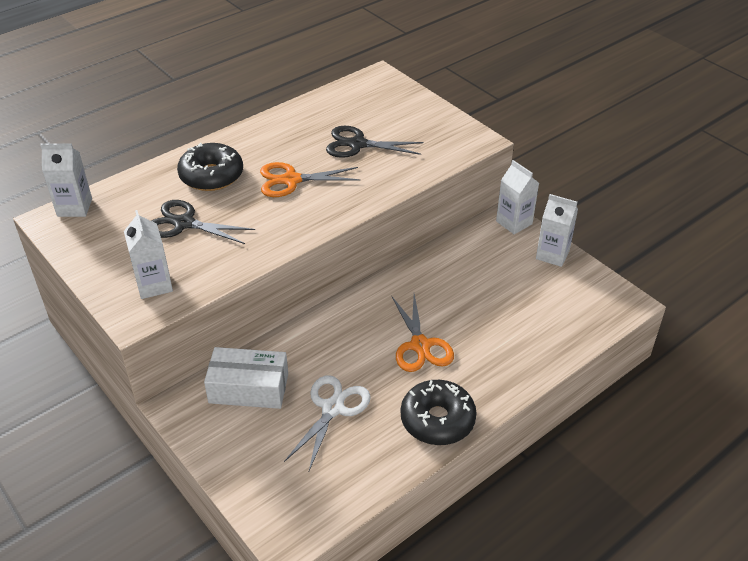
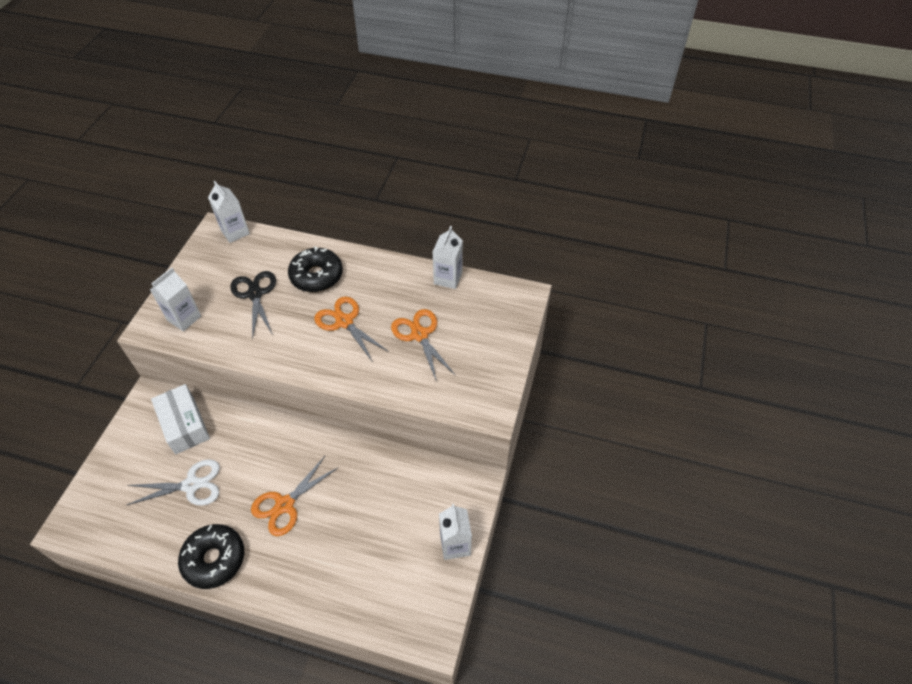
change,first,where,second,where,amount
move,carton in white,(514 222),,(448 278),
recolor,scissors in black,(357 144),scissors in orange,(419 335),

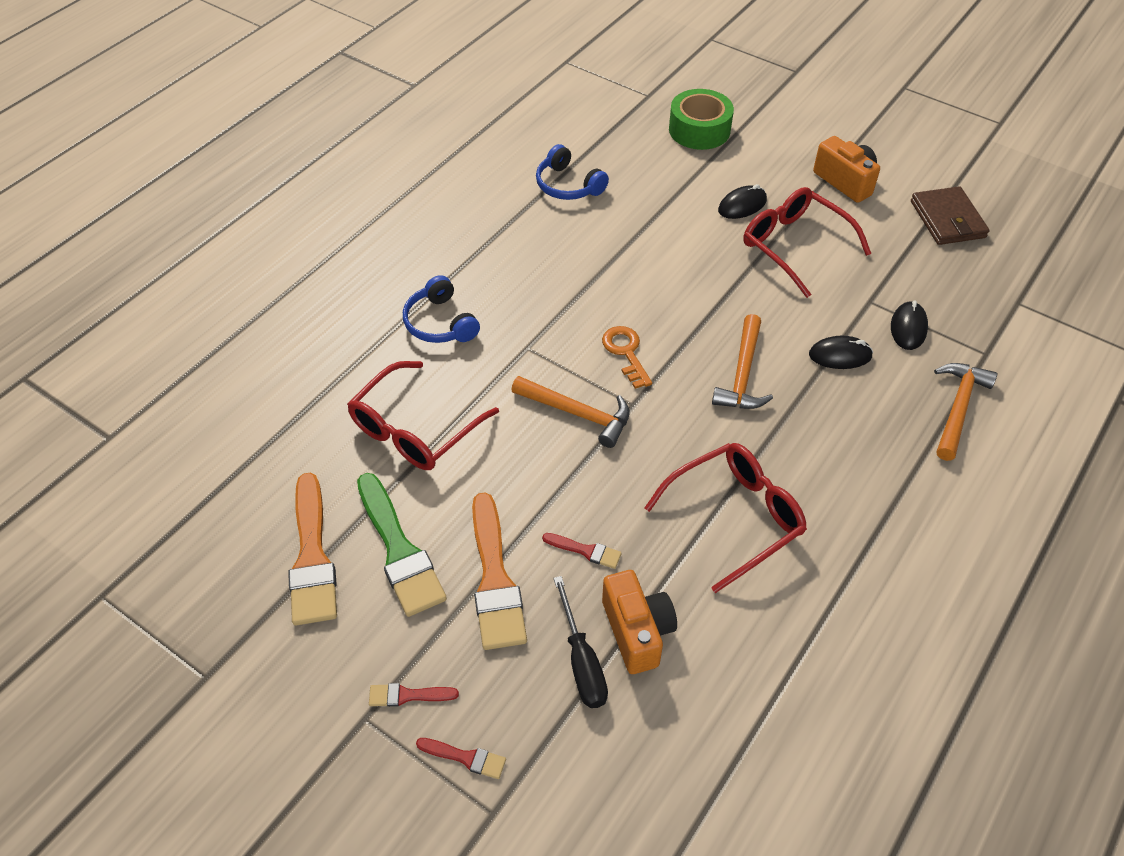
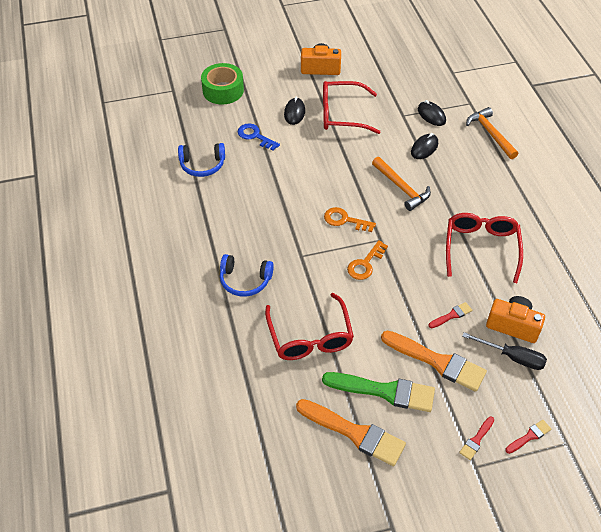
change,first,where,second,where,amount
delete,wallet in brown,(947 219),,,
insert,,,key in blue,(255 136),
replace,hammer in orange,(577 413),key in orange,(365 264),

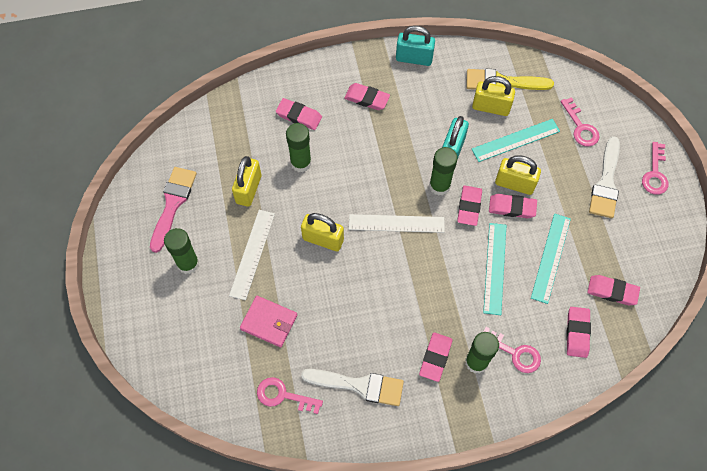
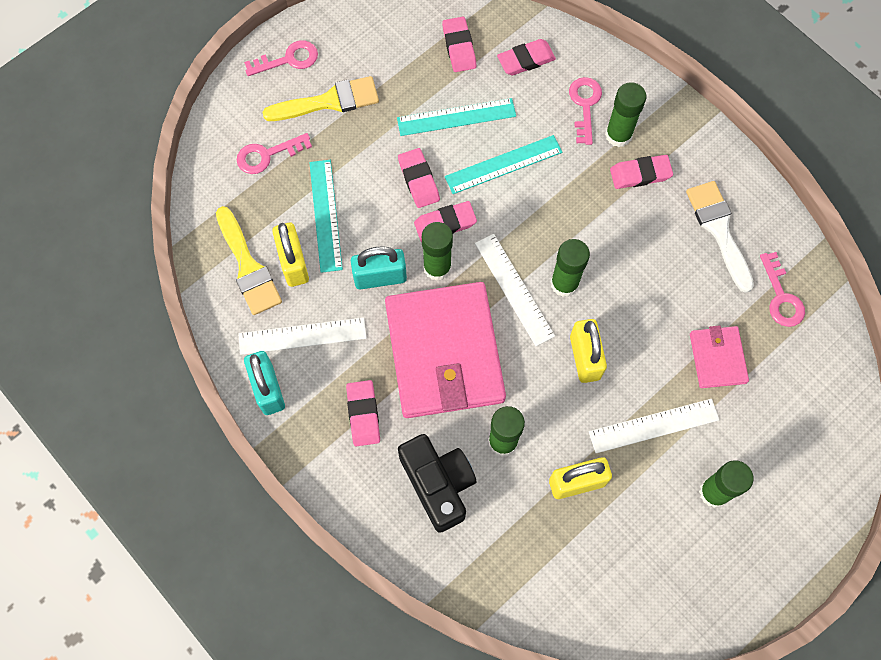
change,first,where,second,where,amount
delete,brush in pink,(173 204),,,
delete,padlock in yellow,(514 184),,,
insert,,,ruler in white,(302 336),
insert,,,wallet in pink,(444 352),
insert,,,glue stick in green,(564 283),
replace,eraser in pink,(299 116),camera in black,(438 484),
recolor,brush in white,(606 182),brush in yellow,(328 101),
rotate,ruler in turquoise,(515 140),,(325 215),45 degrees clockwise
rotate,key in pink,(580 127),,(267 155),150 degrees counterclockwise

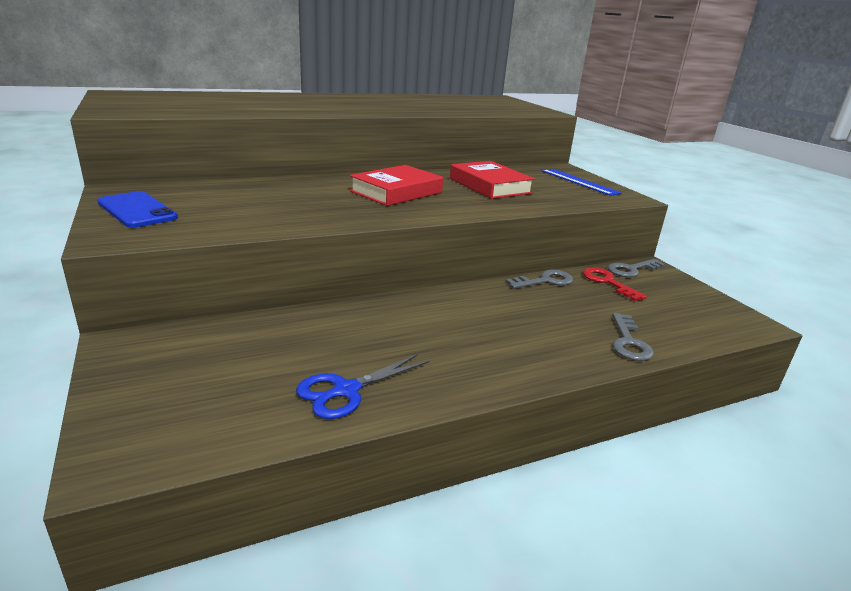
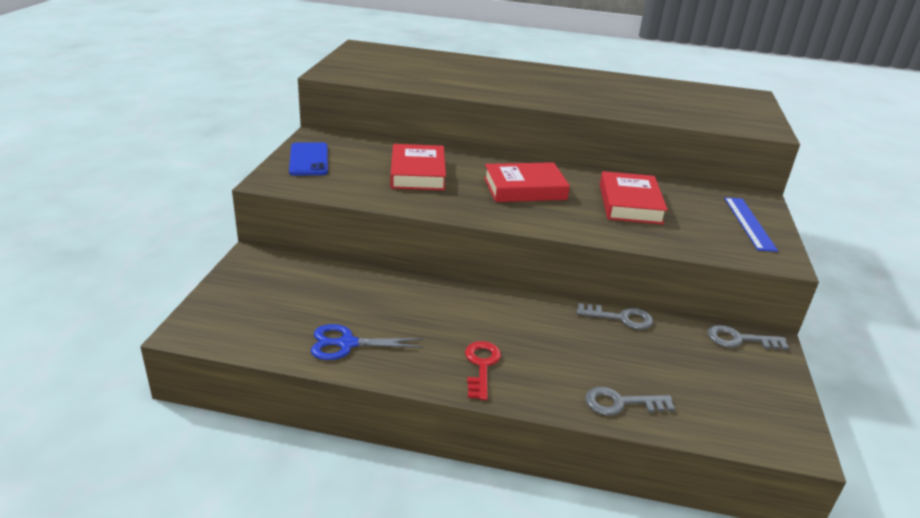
change,first,where,second,where,amount
insert,,,book in red,(418 173),
move,key in red,(607 282),,(481 366),
rotate,key in grey,(629 342),,(621 403),45 degrees clockwise

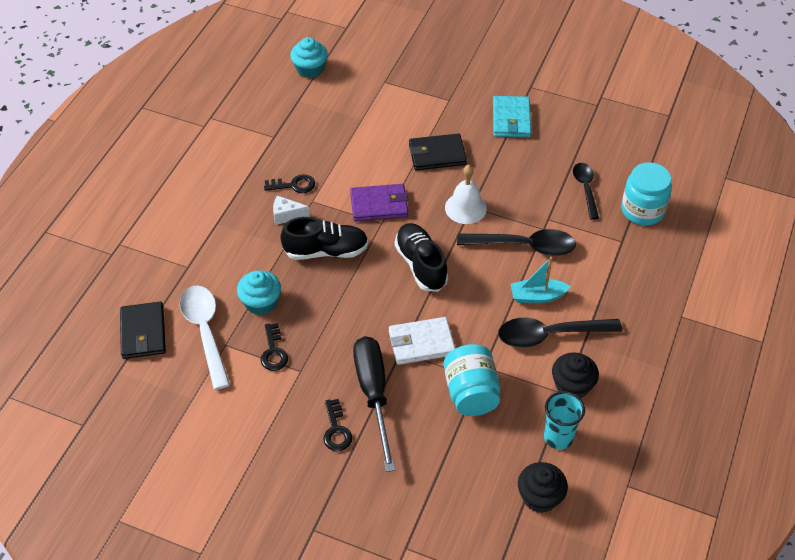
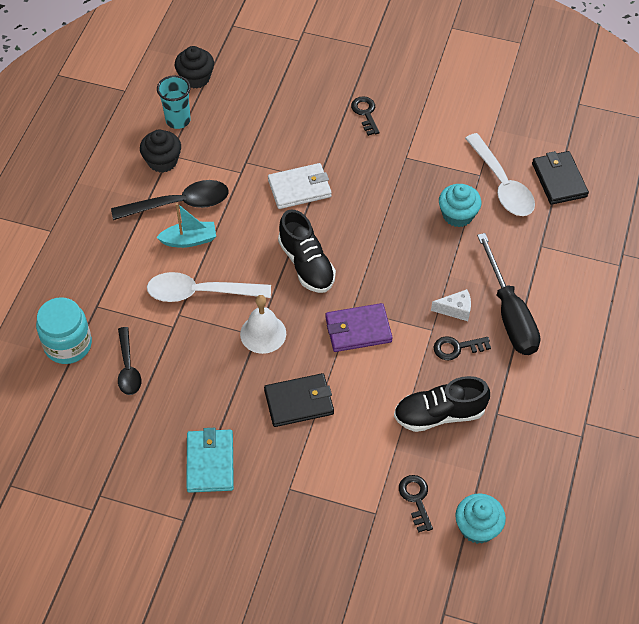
change,first,where,second,where,amount
delete,jar in turquoise,(471 393),,,
move,key in black,(273 352),,(416 499),
move,shoe in black,(326 251),,(439 414),
move,screwdriver in black,(374 394),,(509 314),
recolor,spoon in black,(524 246),spoon in white,(200 292),

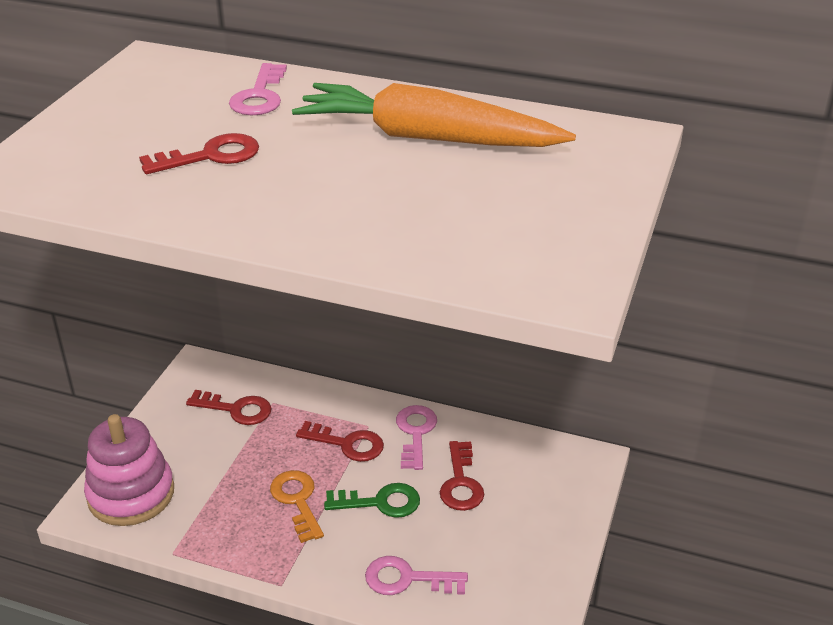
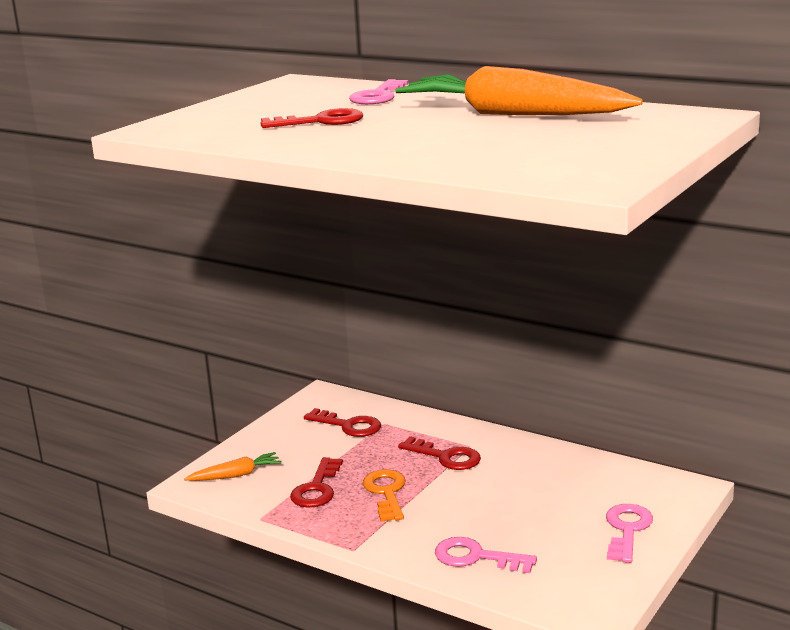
change,first,where,second,where,amount
delete,key in green,(380 502),,,
move,key in pink,(415 433),,(627 530),
move,key in red,(461 482),,(317 488),
replace,stacking toy in pink,(131 494),carrot in orange,(236 475),

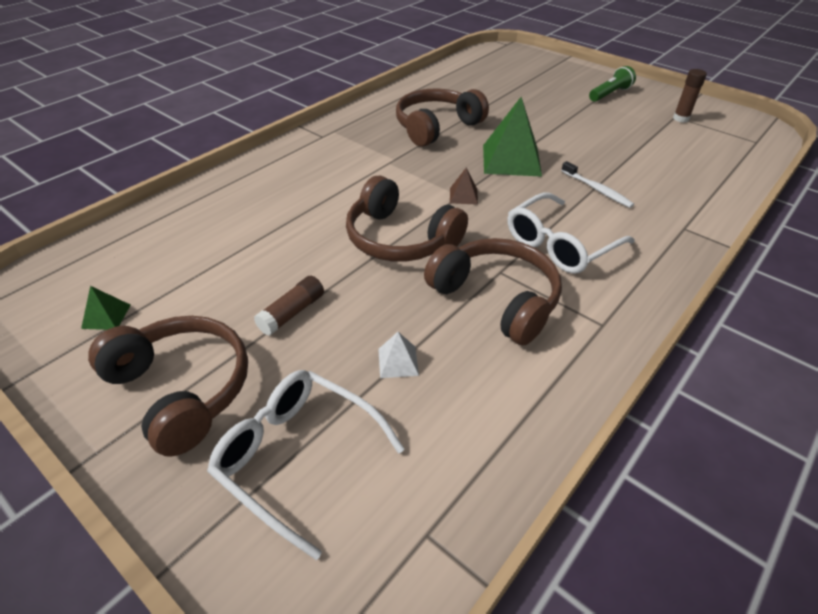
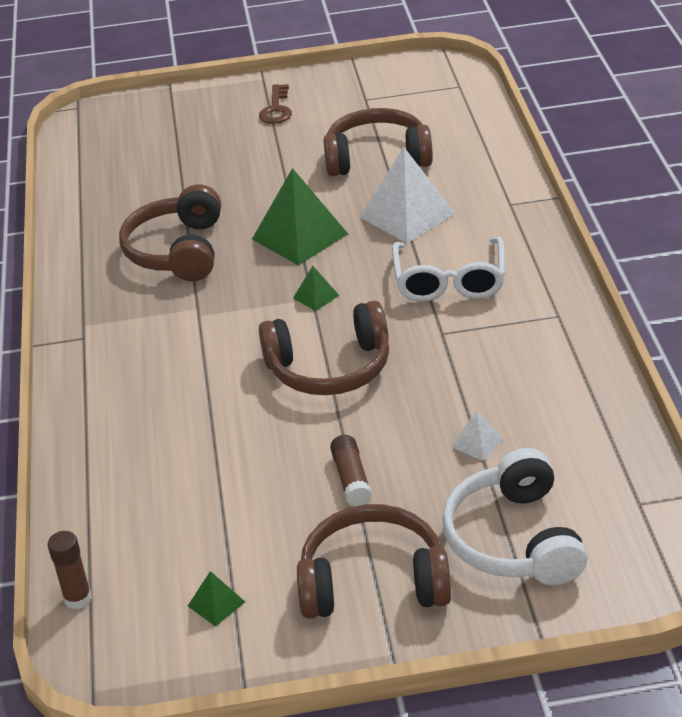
change,first,where,second,where,amount
move,headphones in brown,(496 299),,(377 157),
move,glue stick in brown,(681 119),,(78 598),
replace,glasses in white,(298 457),headphones in white,(514 539),
replace,toothbrush in white,(597 190),pyramid in white,(407 215),
replace,flashlight in green,(610 94),key in brown,(276 109),
recolor,pyramid in brown,(463 196),pyramid in green,(315 296),

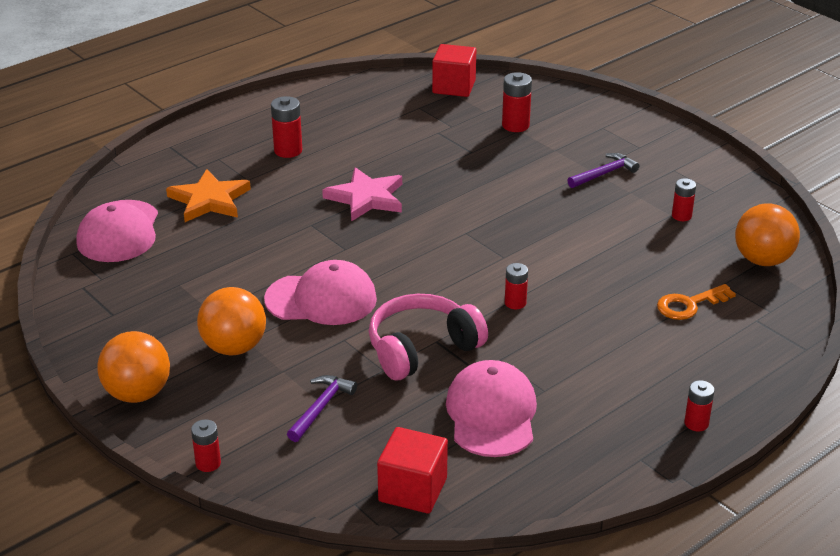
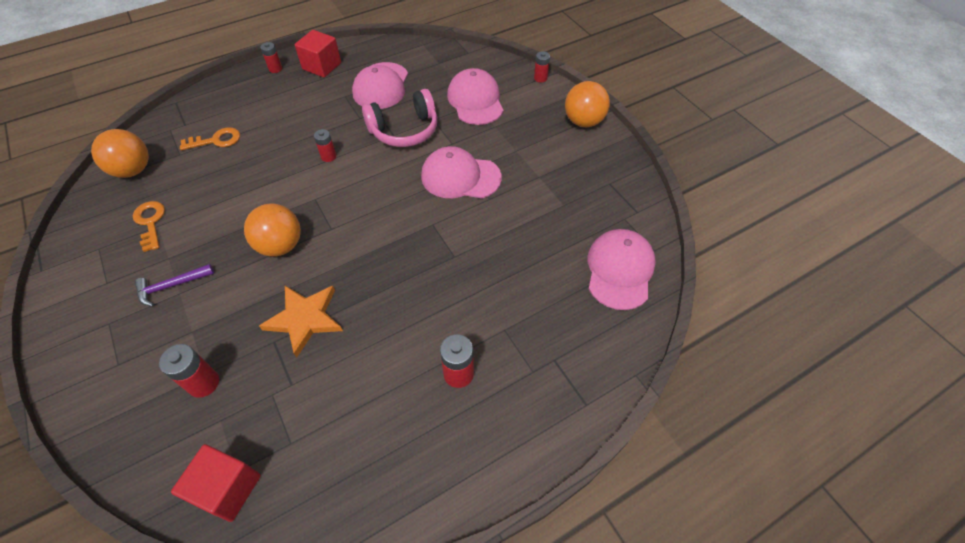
change,first,where,second,where,amount
delete,star in pink,(366 198),,,
move,star in orange,(209 200),,(305 319),
move,ball in orange,(234 347),,(281 245),
move,cube in red,(412 490),,(322 66),
replace,hammer in purple,(321 407),cap in pink,(475 100),
replace,battery in red,(681 216),key in orange,(150 222),

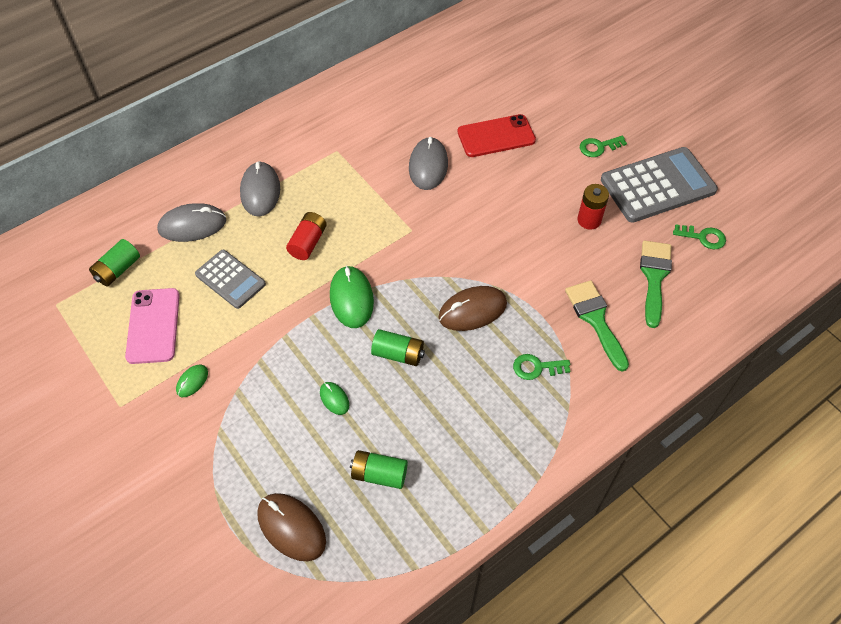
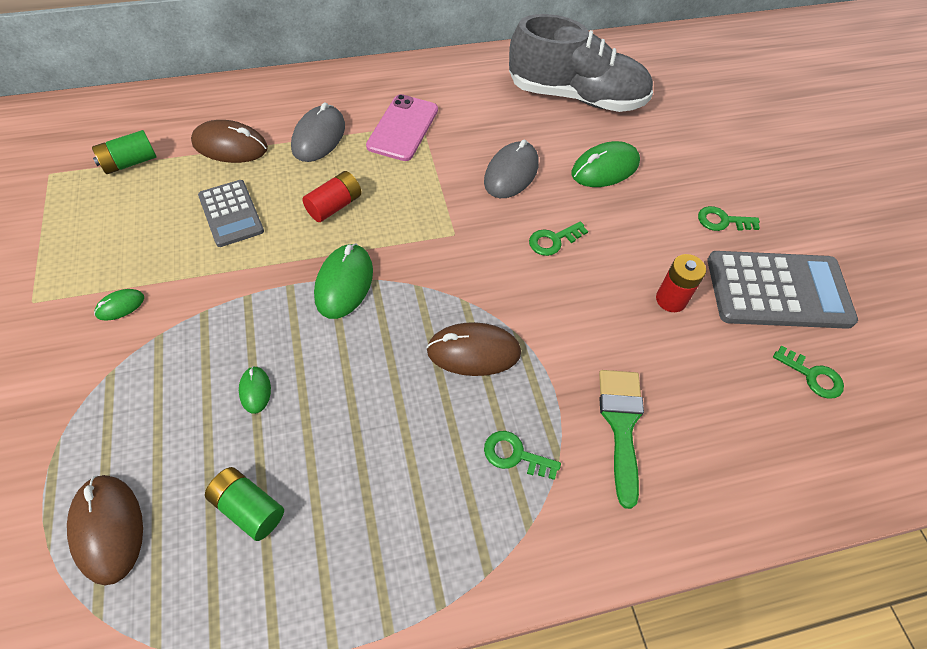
change,first,where,second,where,amount
delete,battery in green,(398 354),,,
delete,brush in green,(654 277),,,
insert,,,shoe in grey,(576 96),
insert,,,key in green,(553 240),
move,phone in pink,(153 326),,(403 128),
replace,phone in red,(496 136),mouse in green,(605 168),
recolor,mouse in grey,(192 225),mouse in brown,(230 146),

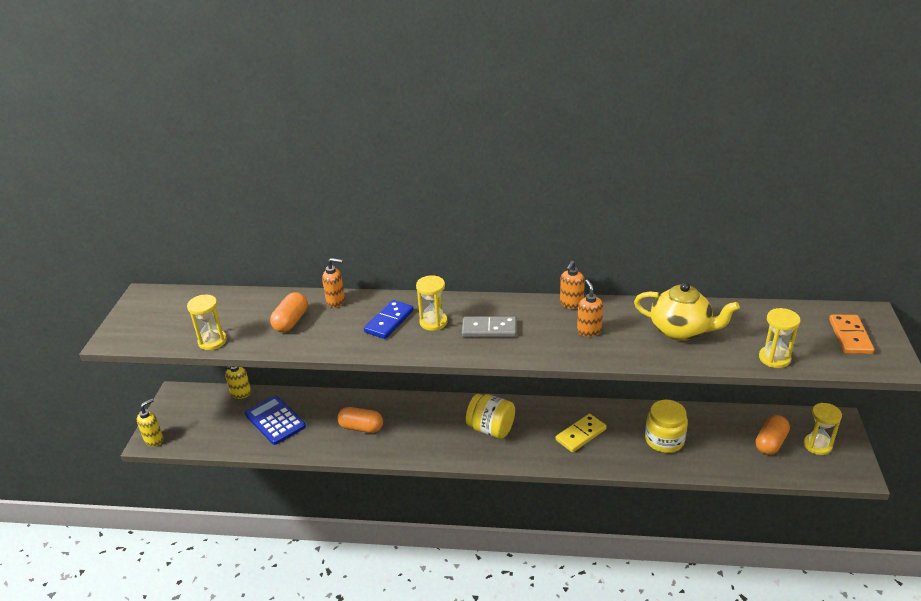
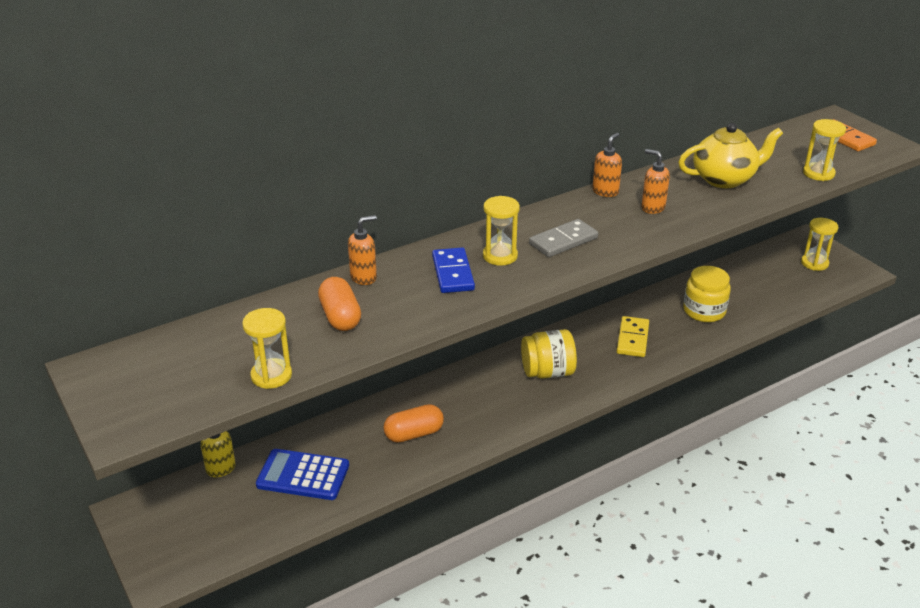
change,first,where,second,where,amount
delete,soap dispenser in yellow,(154 440),,,
delete,capsule in orange,(770 443),,,
rotate,soap dispenser in orange,(571 304),,(605 191),135 degrees counterclockwise

